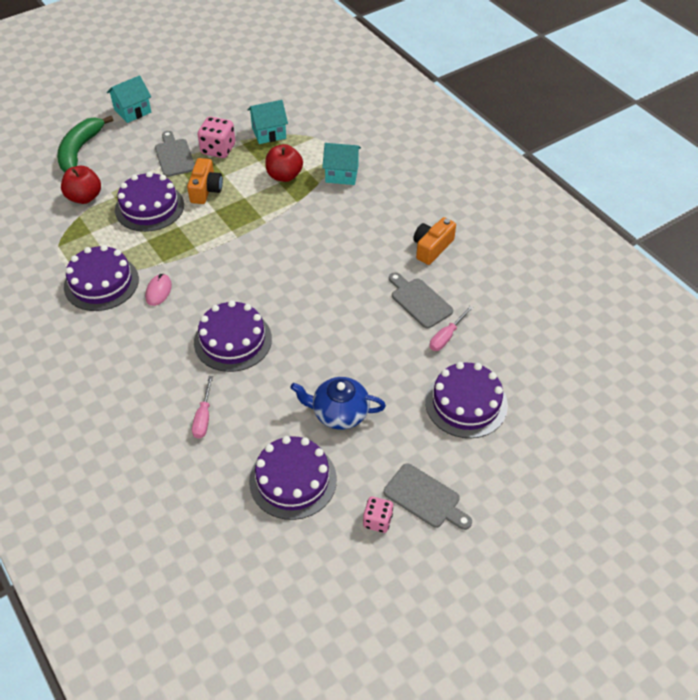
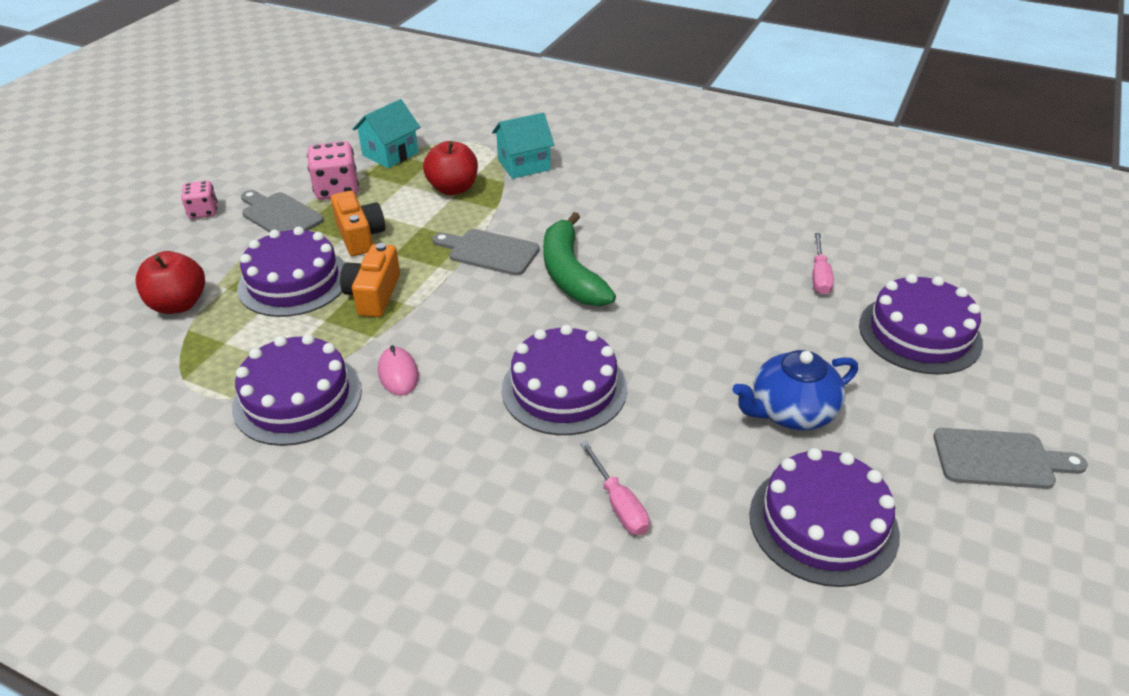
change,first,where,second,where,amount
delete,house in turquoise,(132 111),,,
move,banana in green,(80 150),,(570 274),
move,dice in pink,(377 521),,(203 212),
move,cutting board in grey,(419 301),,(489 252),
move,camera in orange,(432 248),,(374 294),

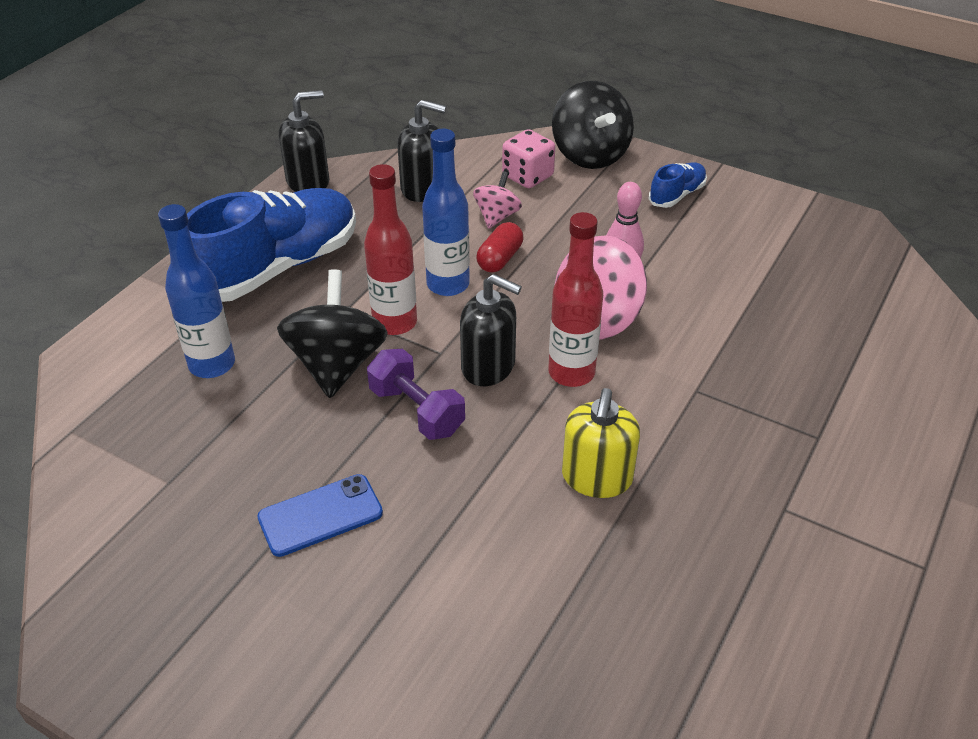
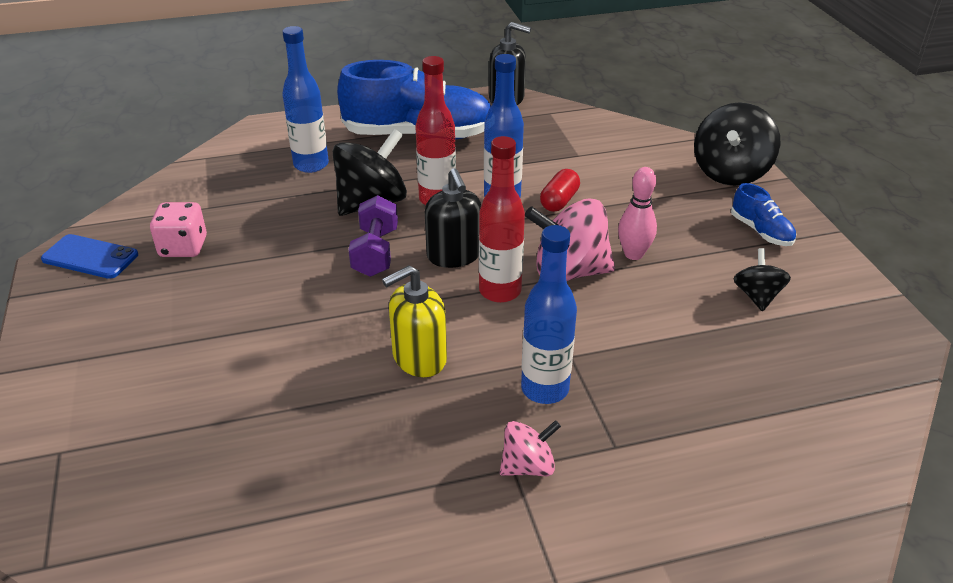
change,first,where,second,where,amount
delete,soap dispenser in black,(422 188),,,
insert,,,bottle in blue,(544 389),
insert,,,spinning top in black,(757 296),
move,phone in blue,(320 515),,(90 257),
move,spinning top in pink,(497 216),,(528 466),
move,dice in pink,(527 176),,(183 247),
rotate,capsule in red,(500 259),,(559 201),45 degrees counterclockwise
rotate,shoe in blue,(677 195),,(761 231),60 degrees clockwise

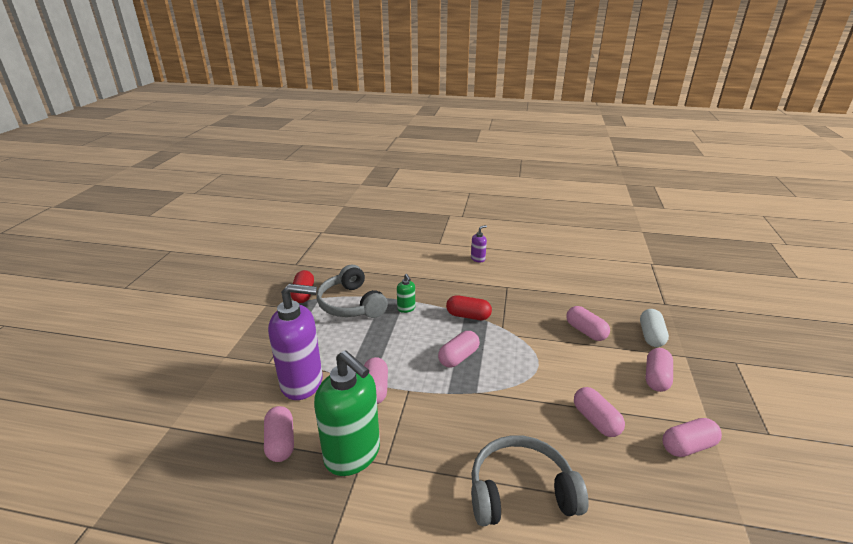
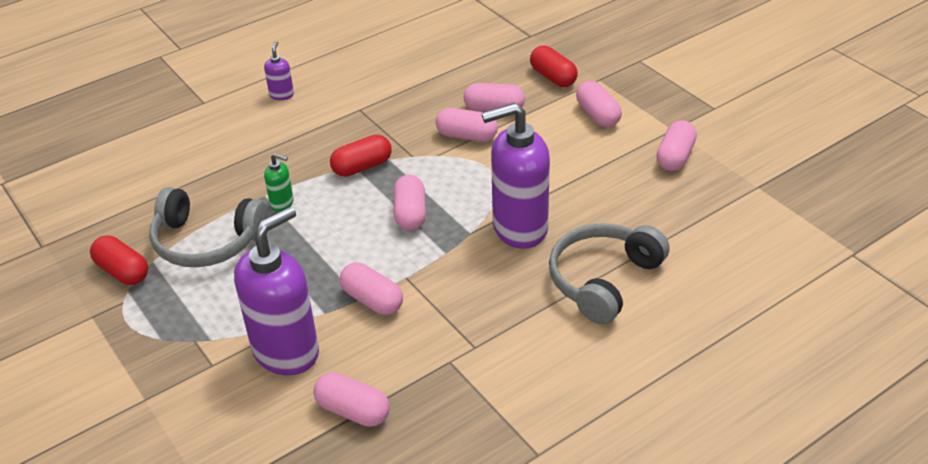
change,first,where,second,where,amount
delete,soap dispenser in green,(353 454),,,
insert,,,soap dispenser in purple,(519 228),
move,capsule in pink,(596 420),,(467 136),
recolor,capsule in white,(651 336),capsule in red,(553 77),

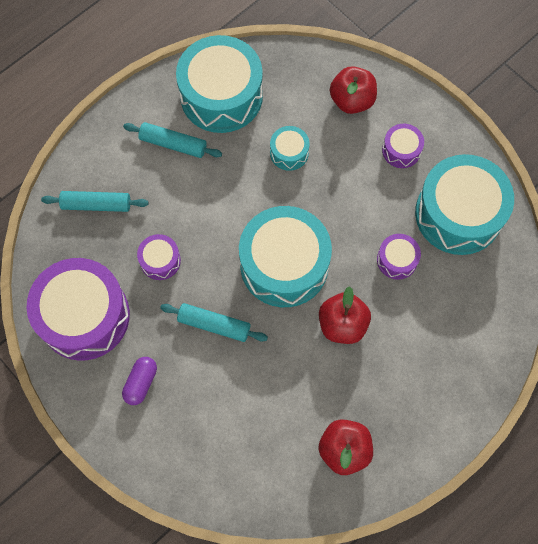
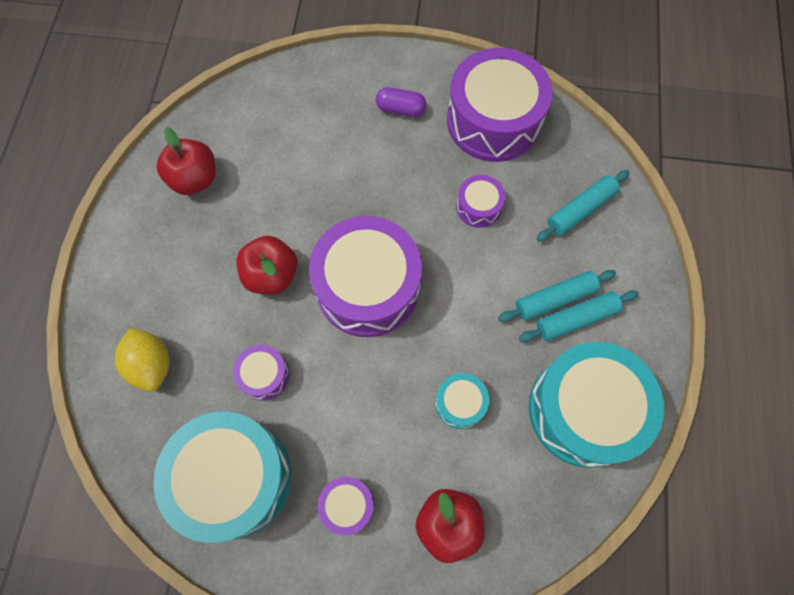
change,first,where,second,where,amount
insert,,,lemon in yellow,(151 364),
move,rolling pin in turquoise,(214 325),,(554 299),
recolor,drum in turquoise,(284 265),drum in purple,(368 287),
rotate,capsule in purple,(141 383),,(400 109),60 degrees counterclockwise

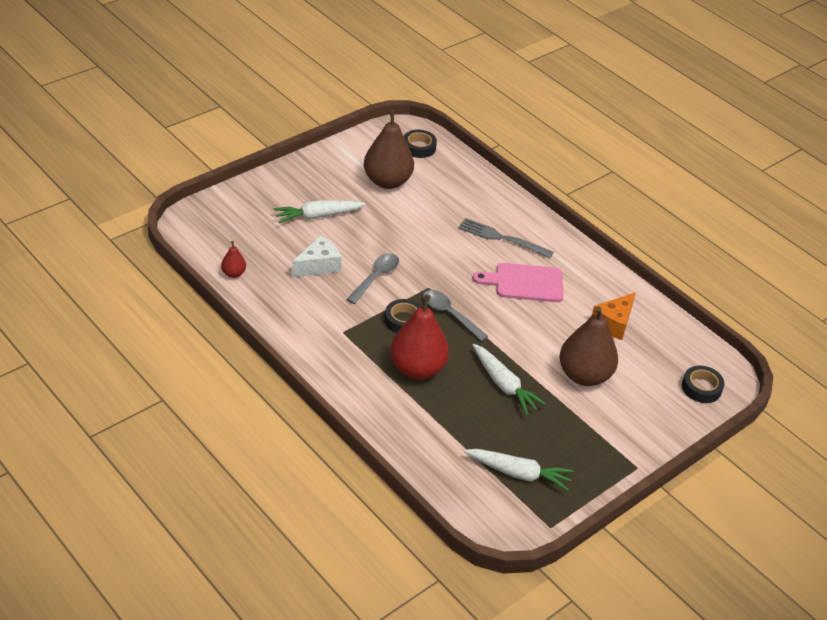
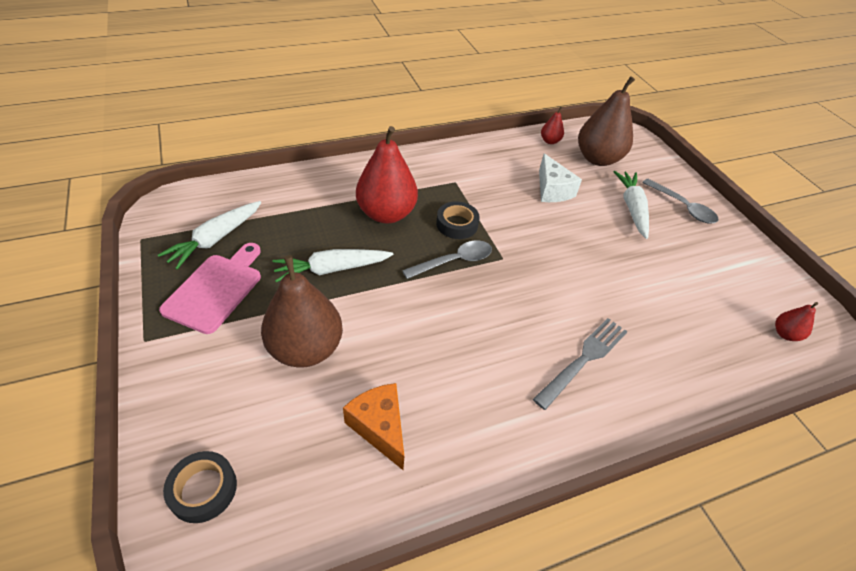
change,first,where,second,where,amount
move,spoon in grey,(375 277),,(682 207),
move,pear in brown,(387 181),,(598 159),
move,cutting board in pink,(524 283),,(216 289),
replace,tape in black,(419 147),pear in red,(785 334),

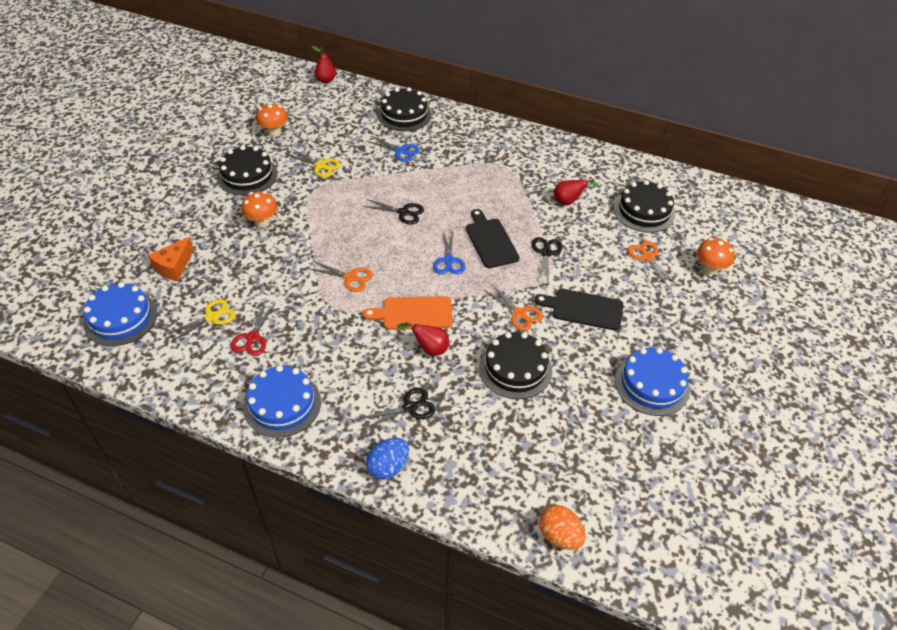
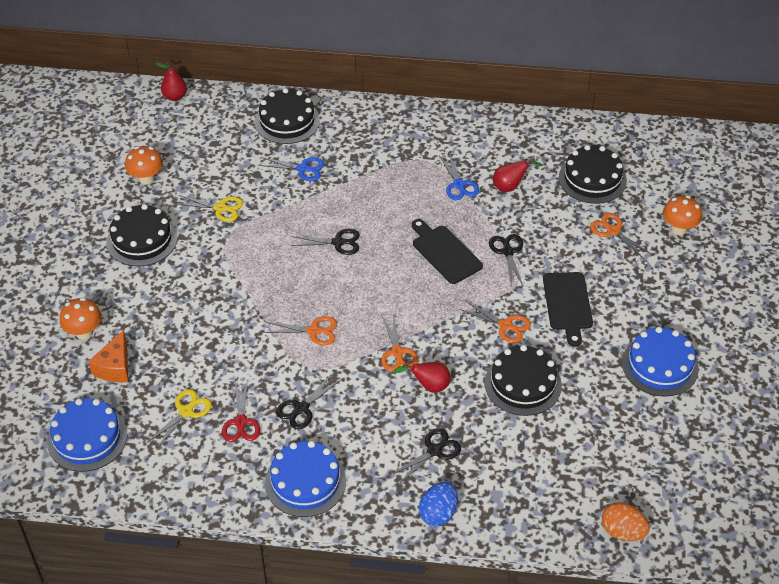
change,first,where,second,where,amount
insert,,,scissors in black,(301 409),
move,mushroom in orange,(262 222),,(84 332),
move,scissors in blue,(448 261),,(459 185),
replace,cutting board in orange,(414 313),scissors in orange,(397 353),
rotate,cutting board in black,(583 309),,(568 304),90 degrees counterclockwise

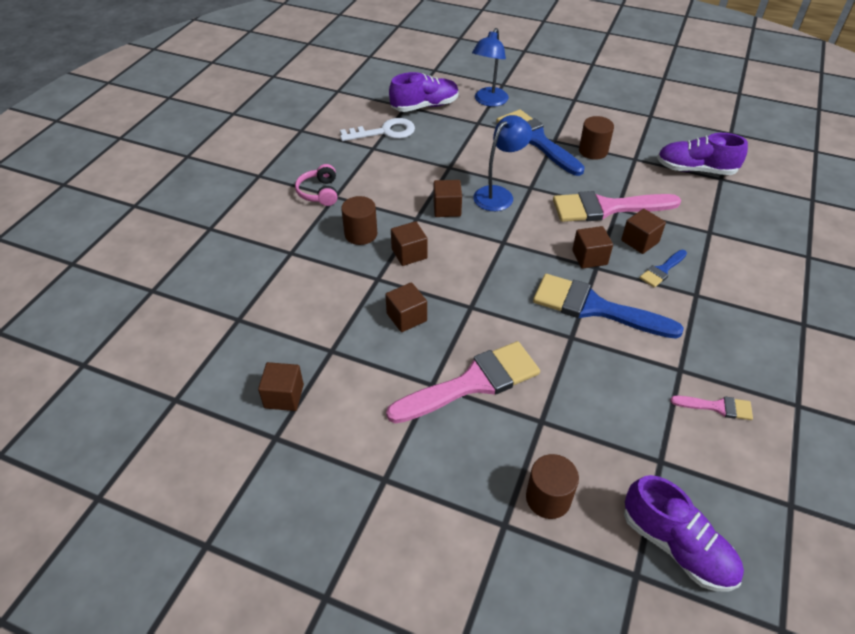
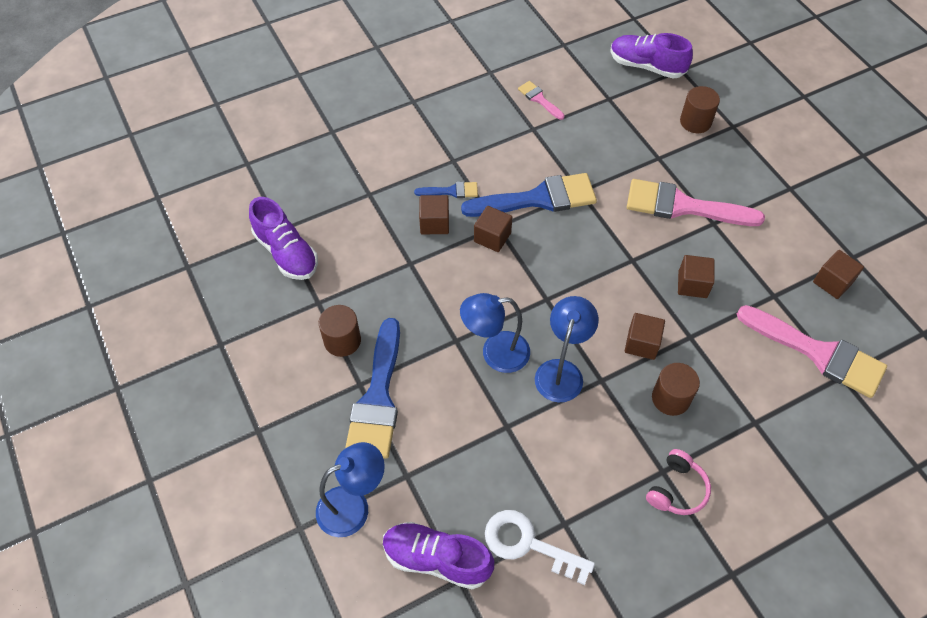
change,first,where,second,where,amount
move,brush in pink,(606 208),,(818 353),
replace,cube in brown,(447 208),lamp in blue,(561 371),
rotate,brush in blue,(595 308),,(538 199),75 degrees counterclockwise
rotate,shoe in purple,(676 546),,(646 66),60 degrees counterclockwise

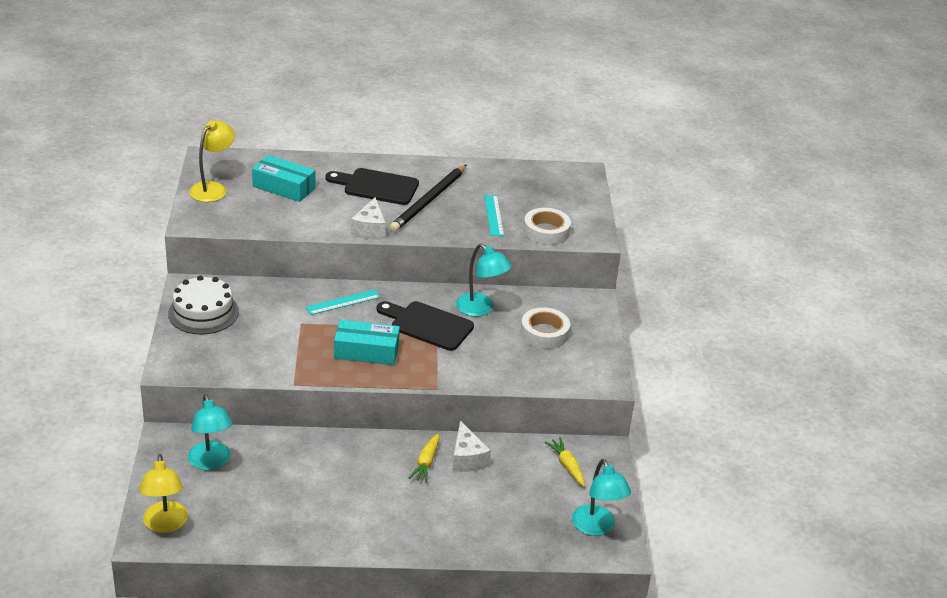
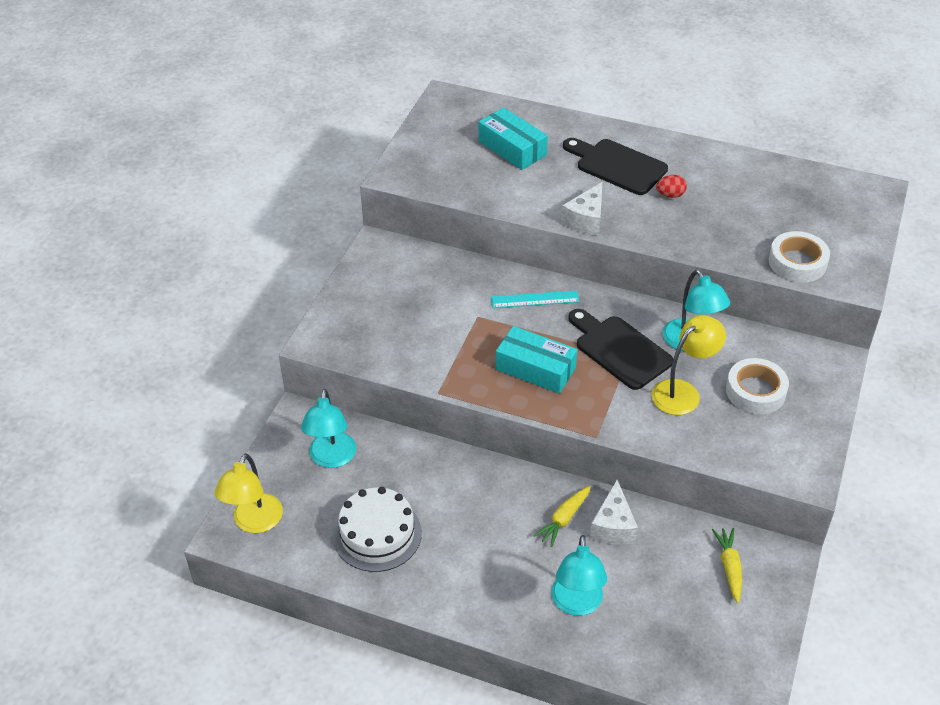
change,first,where,second,where,amount
delete,ruler in turquoise,(494 215),,,
move,cake in white,(203 312),,(377 534),
move,lamp in yellow,(213 188),,(683 392),
move,lamp in turquoise,(597 527),,(576 604),
replace,pencil in black,(429 201),egg in red,(670 195),

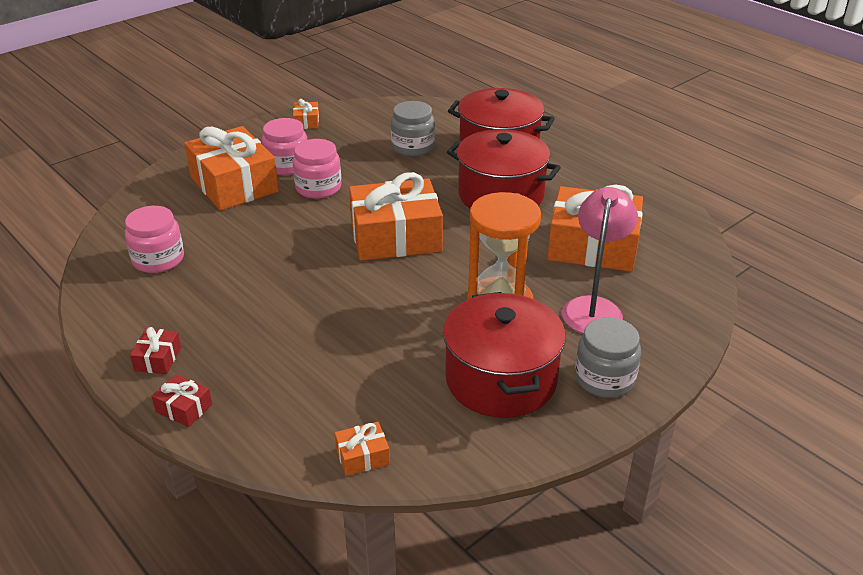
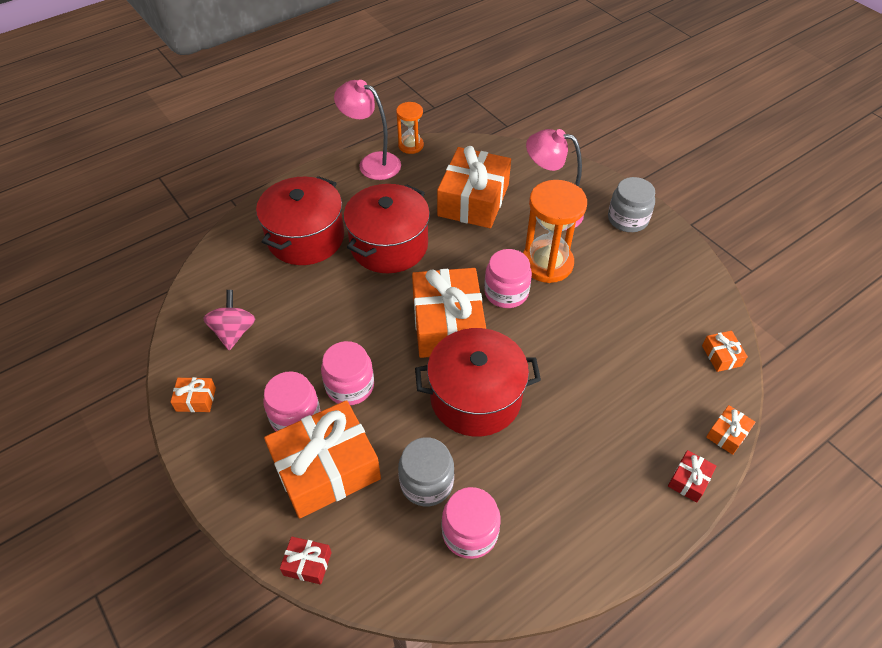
change,first,where,second,where,amount
insert,,,spinning top in pink,(234 332),
insert,,,lamp in pink,(372 163),
insert,,,hourglass in orange,(411 145),
insert,,,jar in pink,(506 292),
insert,,,gift in orange,(727 434),
move,gift in red,(158 359),,(307 564),
move,jar in grey,(413 147),,(426 482),
move,pot in red,(501 379),,(475 397),

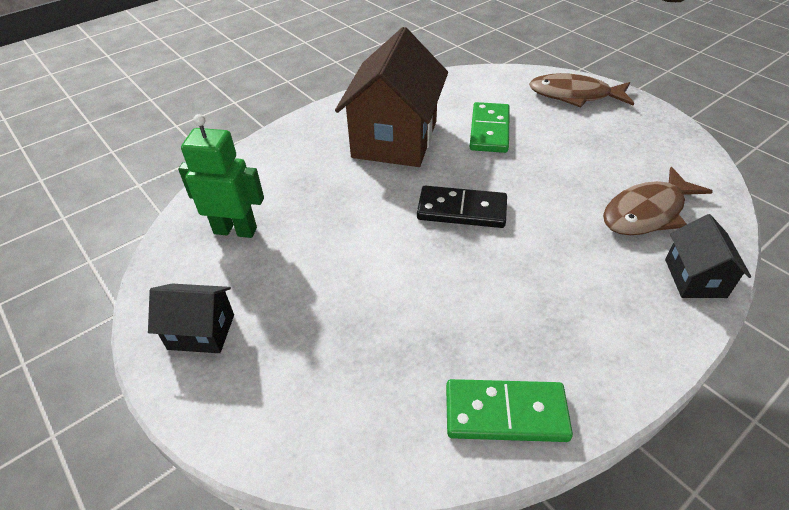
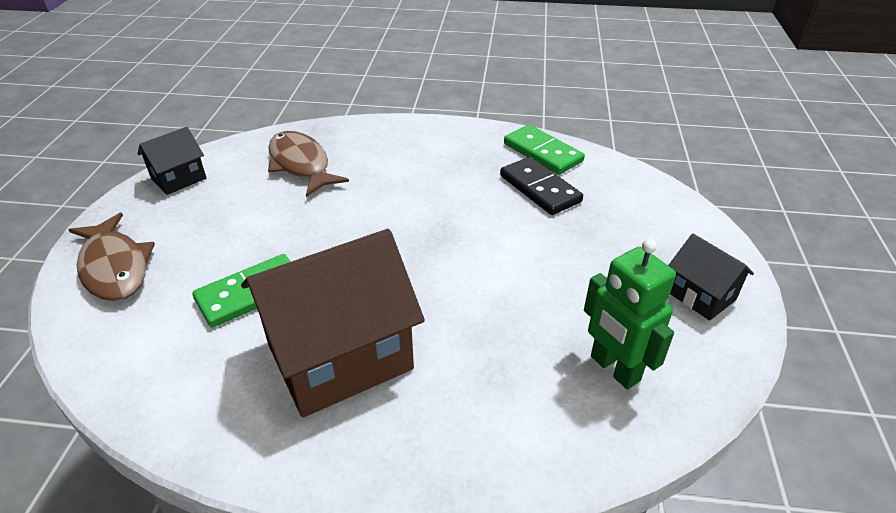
change,first,where,second,where,amount
move,domino in black,(461 210),,(540 189),
move,house in black,(695 278),,(179 179),
rotate,fish in brown,(647 212),,(301 165),135 degrees counterclockwise

